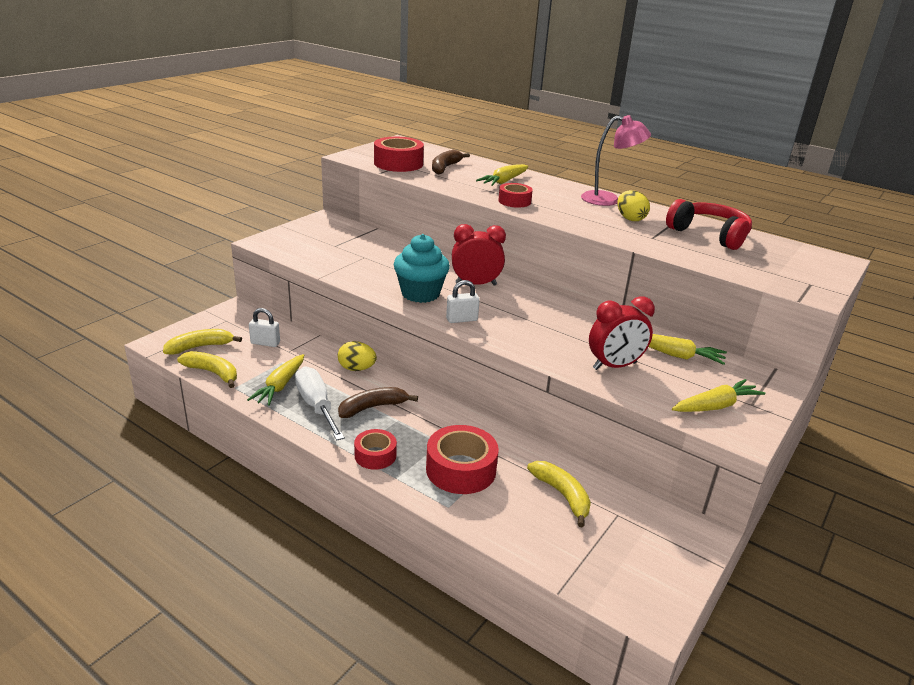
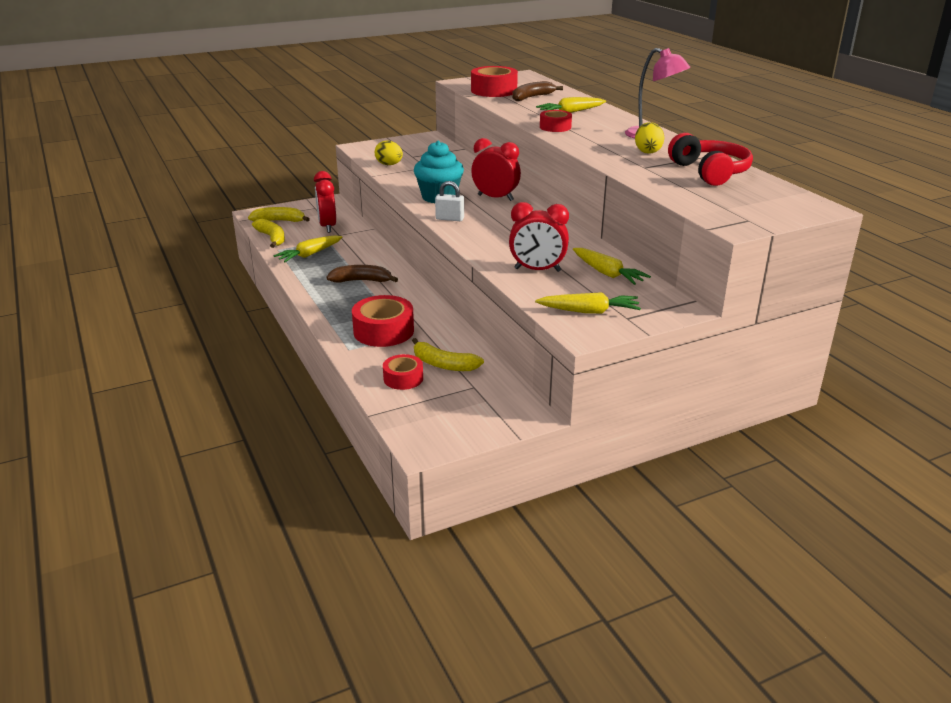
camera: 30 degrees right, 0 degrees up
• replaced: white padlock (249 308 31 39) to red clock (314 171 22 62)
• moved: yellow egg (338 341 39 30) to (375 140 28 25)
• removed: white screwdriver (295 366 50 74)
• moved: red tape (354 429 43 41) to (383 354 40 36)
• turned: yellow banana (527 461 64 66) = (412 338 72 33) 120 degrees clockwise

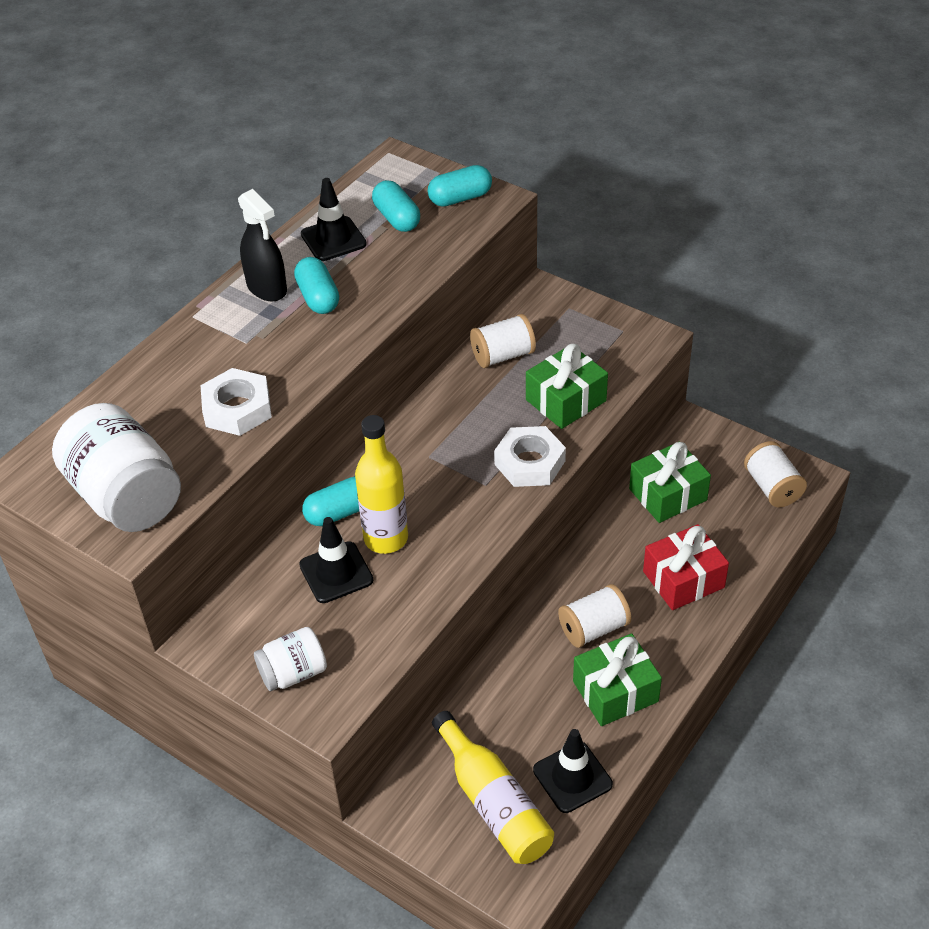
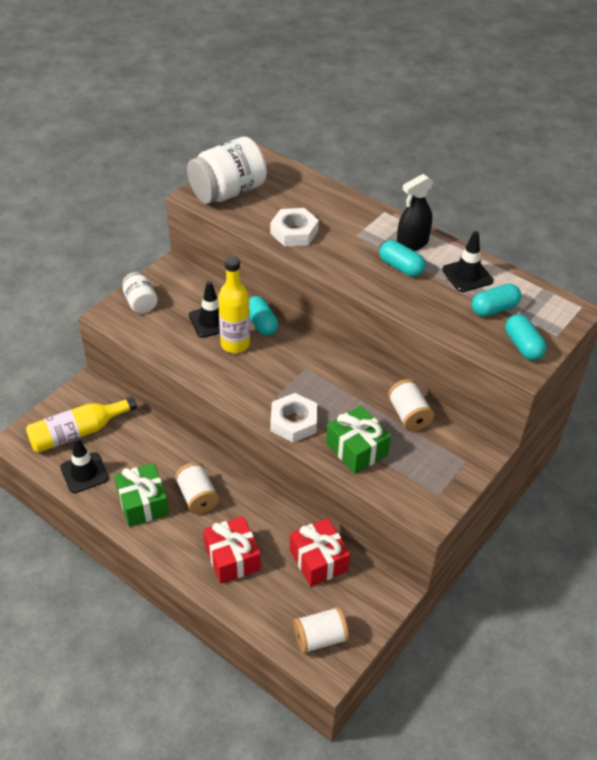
camera: 90 degrees right, 0 degrees up
• turned: turquoise capsule (294 257 45 57) = (379 240 47 37) 60 degrees clockwise
• recoloured: green gift (629 442 82 81) to red gift (290 518 60 69)

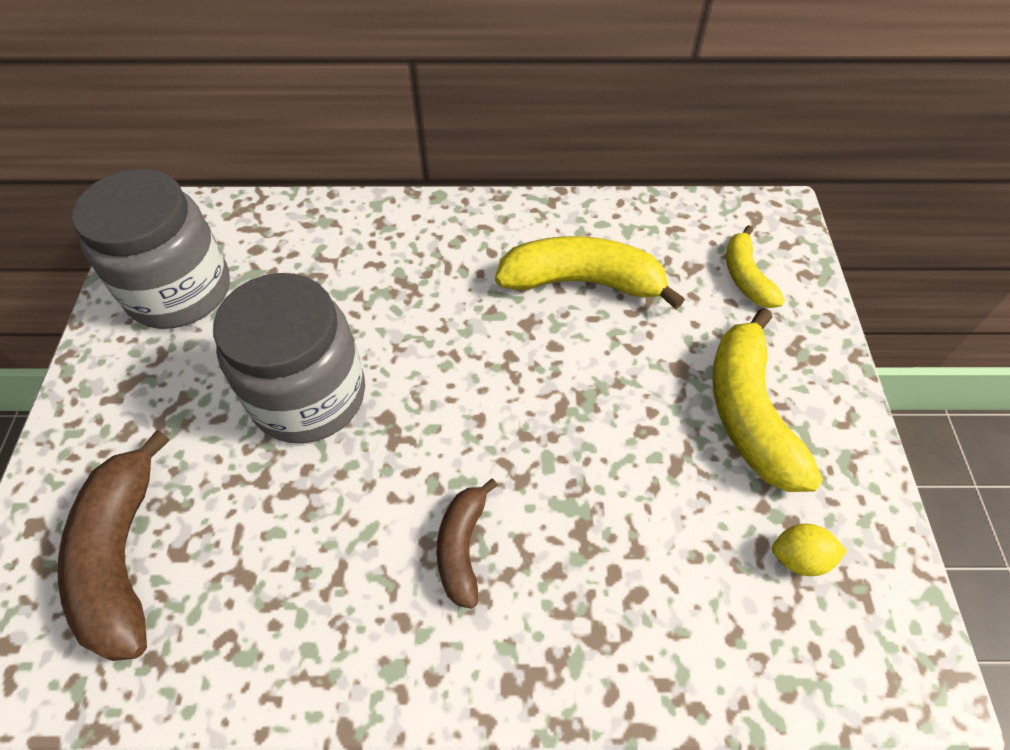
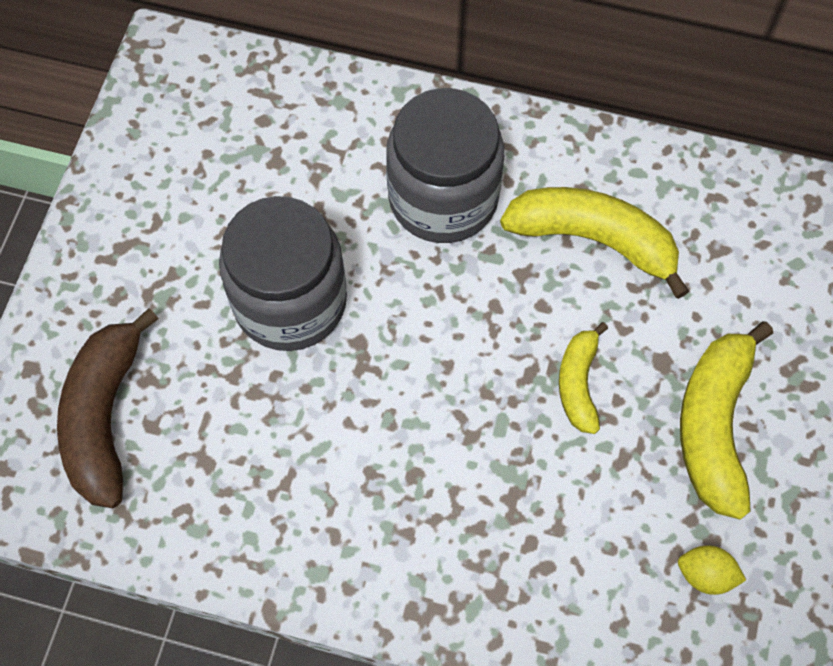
camera: 15 degrees right, 10 degrees up
• moved: grey jar (72 169 158 160) to (386 88 118 155)
• moved: yellow banana (726 225 59 83) to (559 322 49 112)
• removed: brown banana (436 478 62 131)

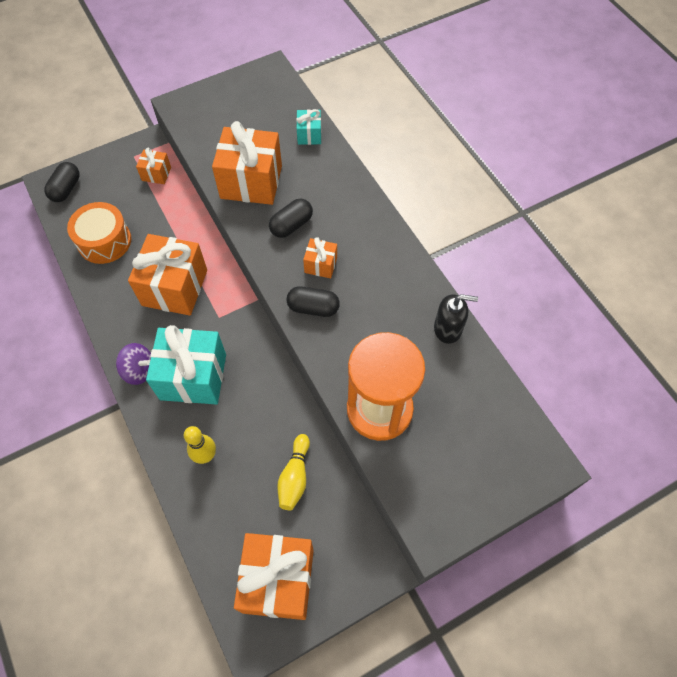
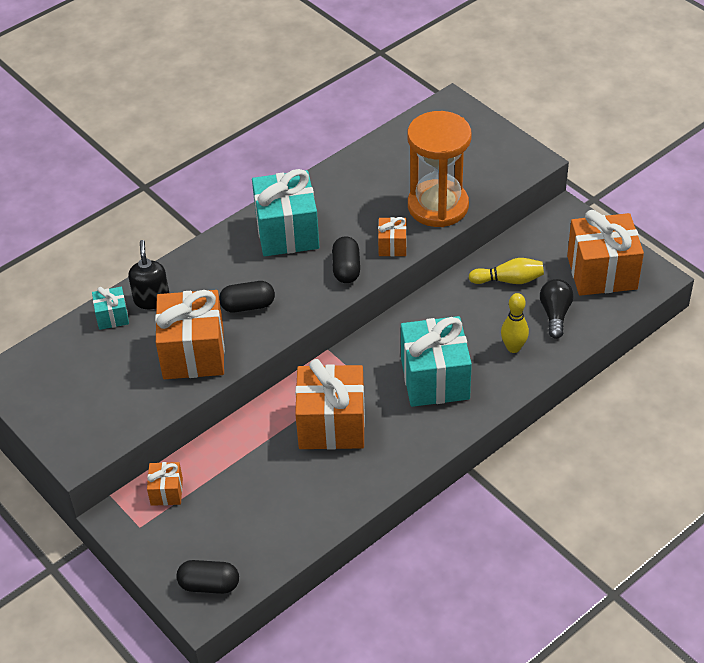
camera: 100 degrees left, 15 degrees down
• turned: black capsule (269 198 44 40) = (219 281 56 31) 45 degrees counterclockwise
• removed: orange drum (67 202 64 62)
• moved: orange gift (303 237 34 42) to (378 217 29 39)
• moved: black soap dispenser (434 294 44 50) to (128 240 41 69)
• removed: purple spinning top (116 343 35 42)
• added: turquoise gift (252 169 67 87)
• added: black light bulb (540 279 33 60)

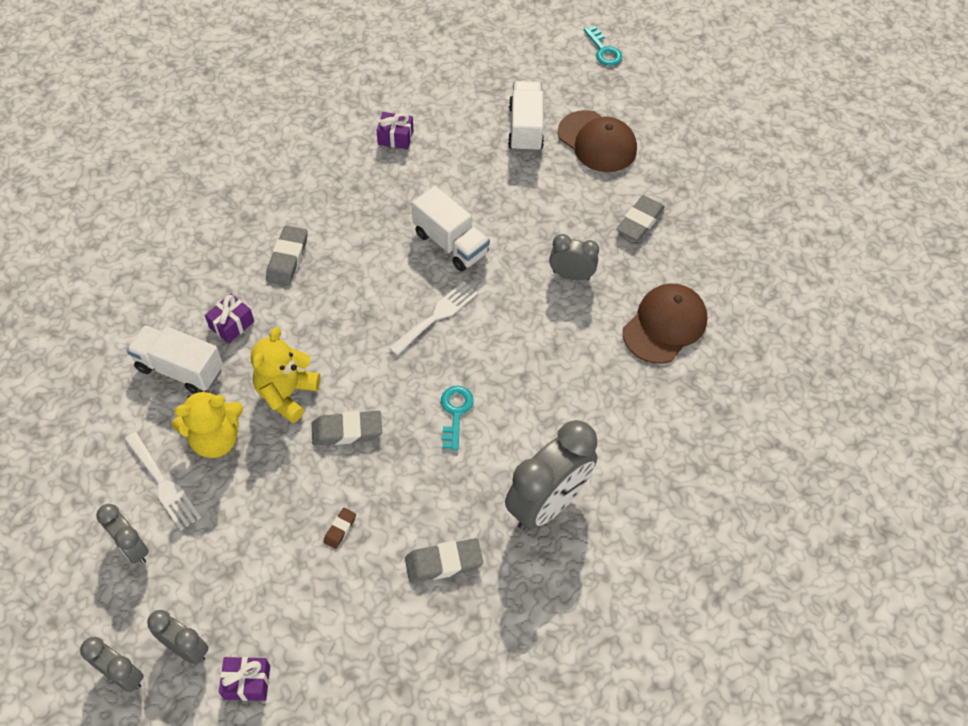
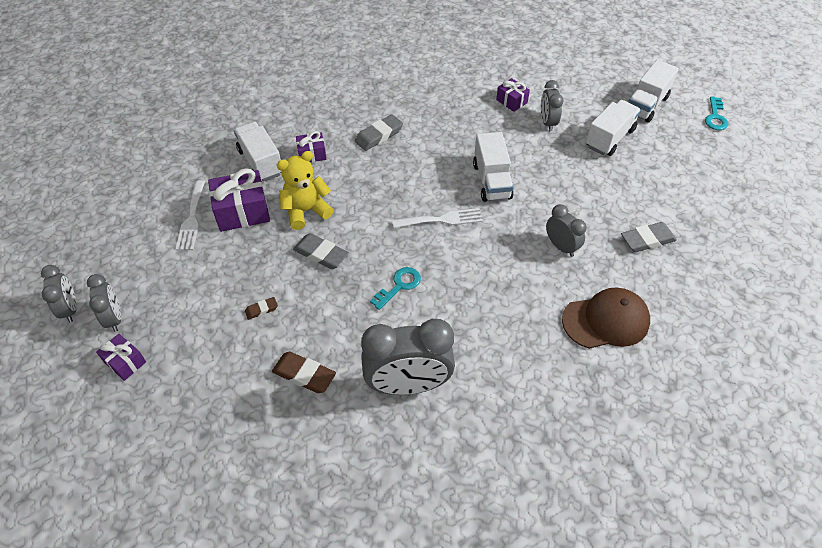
camera: 40 degrees right, 5 degrees down
• removed: brown cap (558 110 79 62)
• replaced: yellow teddy bear (172 389 71 69) to purple gift (208 168 62 64)
• moved: grey clock (96 504 53 60) to (541 80 23 51)
• recoloured: grey eraser (405 538 78 45) to brown eraser (272 352 64 41)
• added: white truck (628 60 51 62)

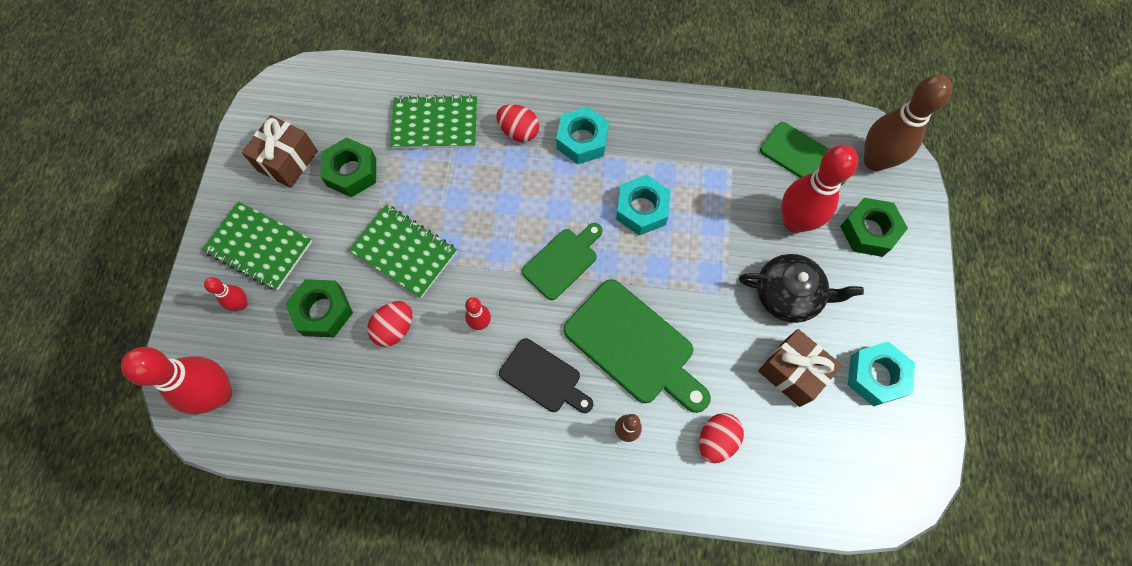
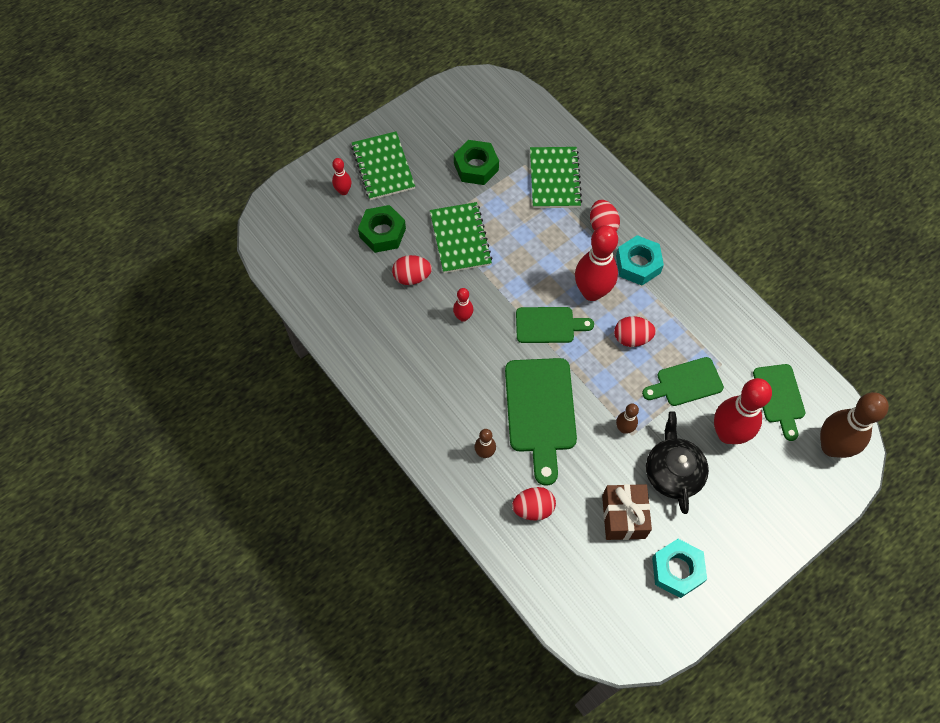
camera: 45 degrees right, 5 degrees down
• turned: green notebook (390 95 87 54) = (530 147 52 61) 45 degrees clockwise
• removed: brown gift (242 115 76 73)
• replaced: turquoise nut (616 175 55 61) to red egg (614 316 42 31)
• removed: green nut (840 198 68 59)
• turned: black teapot (739 254 125 69) = (646 411 63 103) 150 degrees counterclockwise
• removed: black cutting board (499 338 94 75)
• moved: red bowling pin (121 347 111 67) to (575 225 43 76)
• added: green cutting board (642 357 82 49)
• added: brown bowling pin (616 403 23 31)

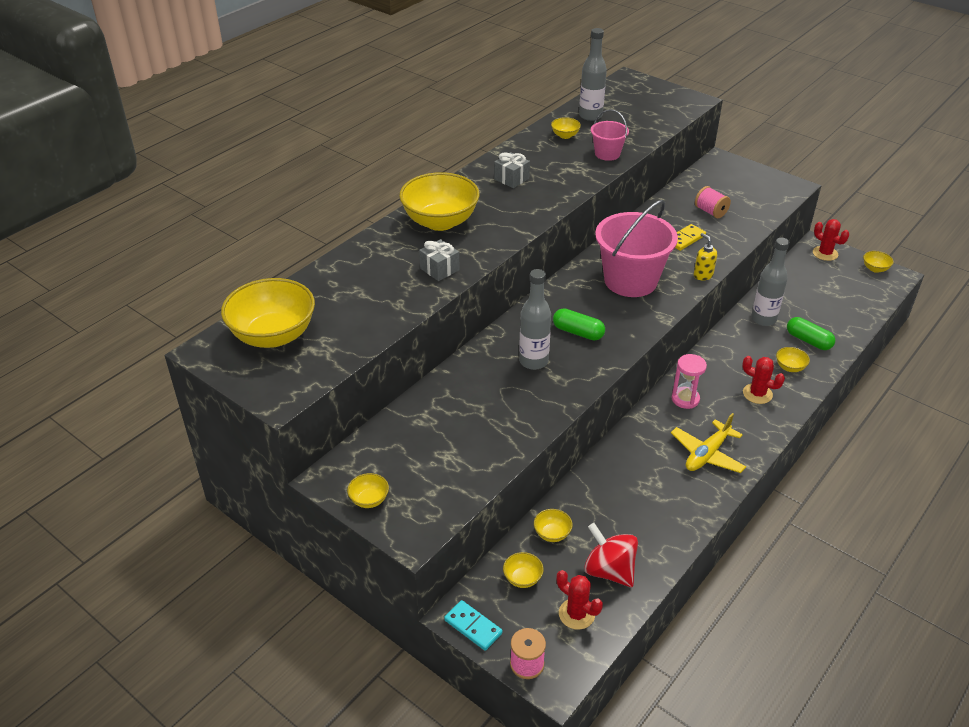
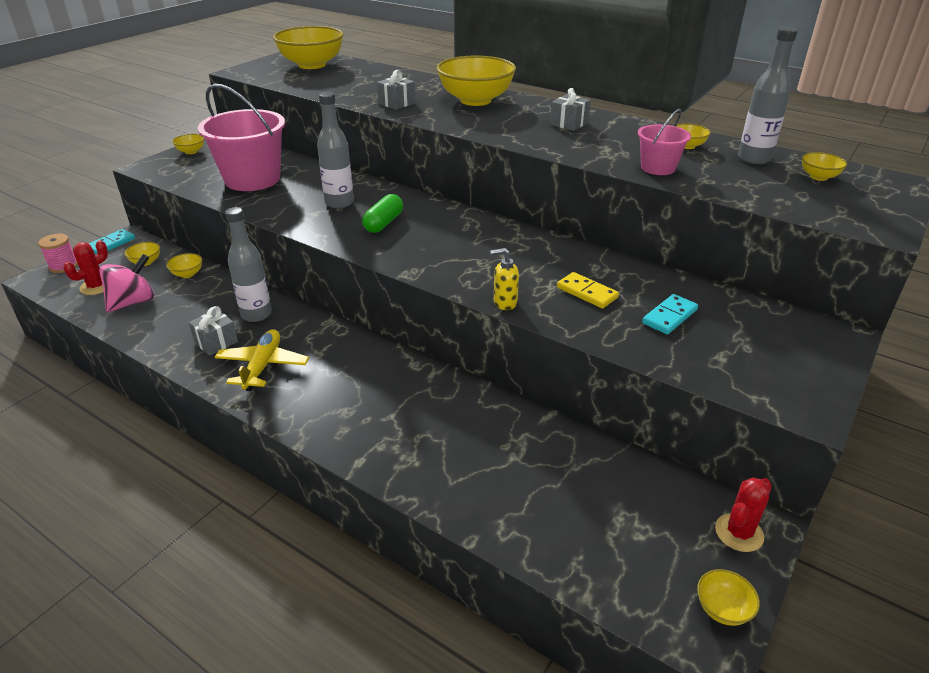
camera: 85 degrees right, 5 degrees down
• replaced: pink spool (695 186 36 32) to turquoise domino (642 294 56 40)
• moved: pink bucket (595 200 83 97) to (198 84 87 107)
• turned: yellow soap dispenser (694 233 23 47) = (490 248 29 62) 150 degrees counterclockwise
• moved: grey bottle (751 238 39 88) to (225 207 47 115)
• removed: green capsule (787 317 48 33)
• moved: yellow bowl (776 347 34 25) to (802 152 45 29)
• removed: pink hourglass (672 354 35 55)
• removed: red cactus (742 356 43 48)
• turned: yellow plane (671 413 75 60) = (215 329 94 62) 60 degrees clockwise
• recoloured: red spinning top (584 523 54 64) to pink spinning top (99 254 55 58)
• added: grey gift (189 306 49 50)

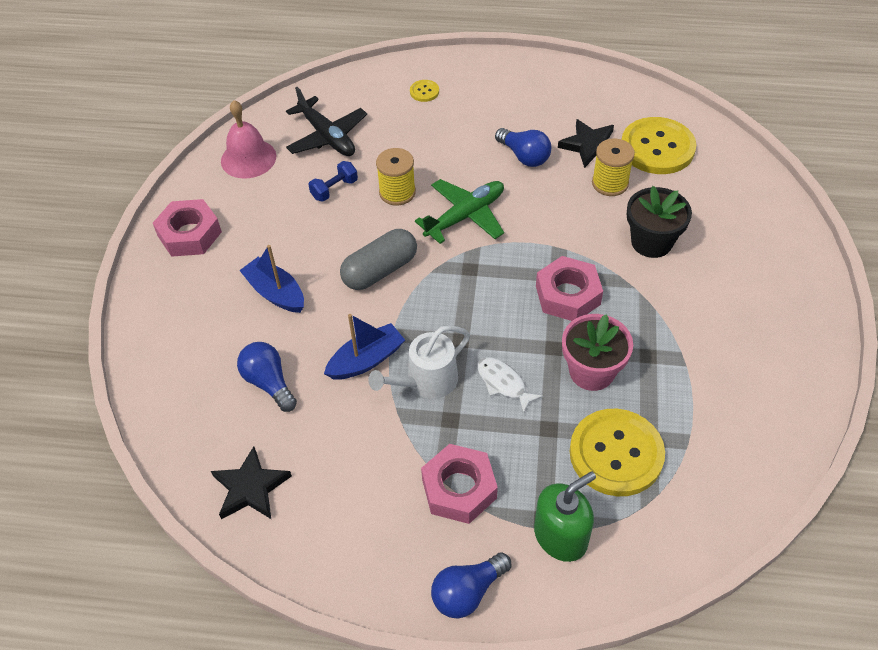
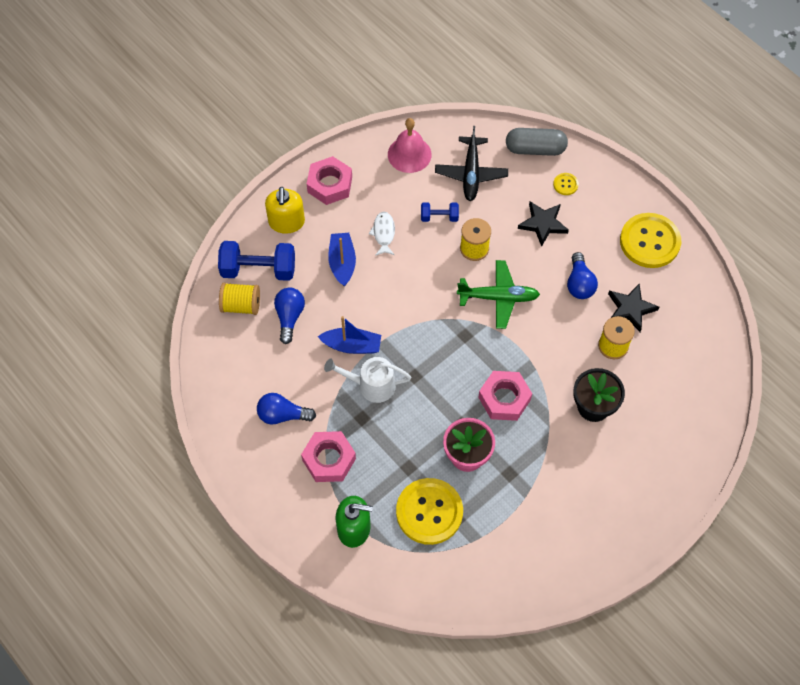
camera: 40 degrees right, 10 degrees up
• moved: yellow button (621 117 75 57) to (620 213 61 55)
• moved: grey capsule (340 229 77 61) to (506 128 62 28)
• moved: white fish (477 357 66 57) to (369 212 26 44)
• moved: black star (211 446 81 73) to (518 201 51 46)
• moved: blue light bulb (431 552 81 66) to (257 393 59 32)
• added: yellow soap dispenser (265 187 40 47)
• added: blue dumbbell (218 241 77 40)
• added: yellow spool (219 283 41 32)

